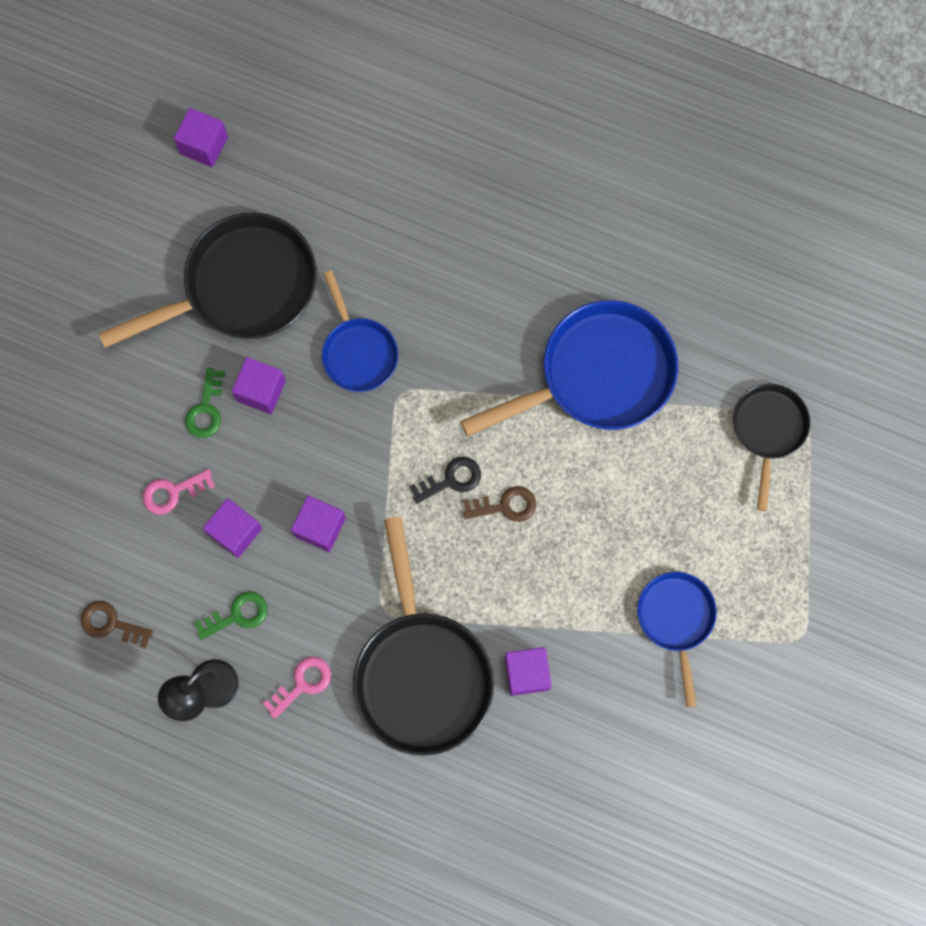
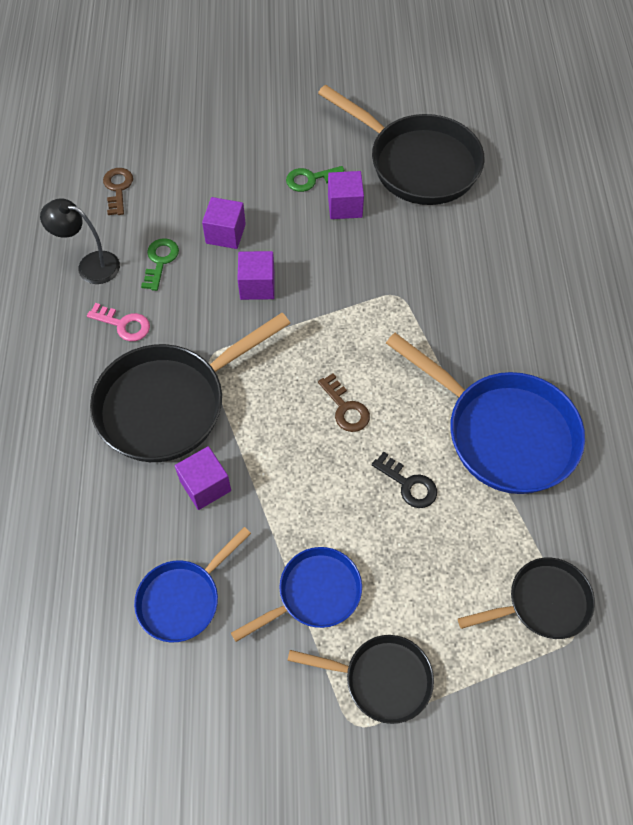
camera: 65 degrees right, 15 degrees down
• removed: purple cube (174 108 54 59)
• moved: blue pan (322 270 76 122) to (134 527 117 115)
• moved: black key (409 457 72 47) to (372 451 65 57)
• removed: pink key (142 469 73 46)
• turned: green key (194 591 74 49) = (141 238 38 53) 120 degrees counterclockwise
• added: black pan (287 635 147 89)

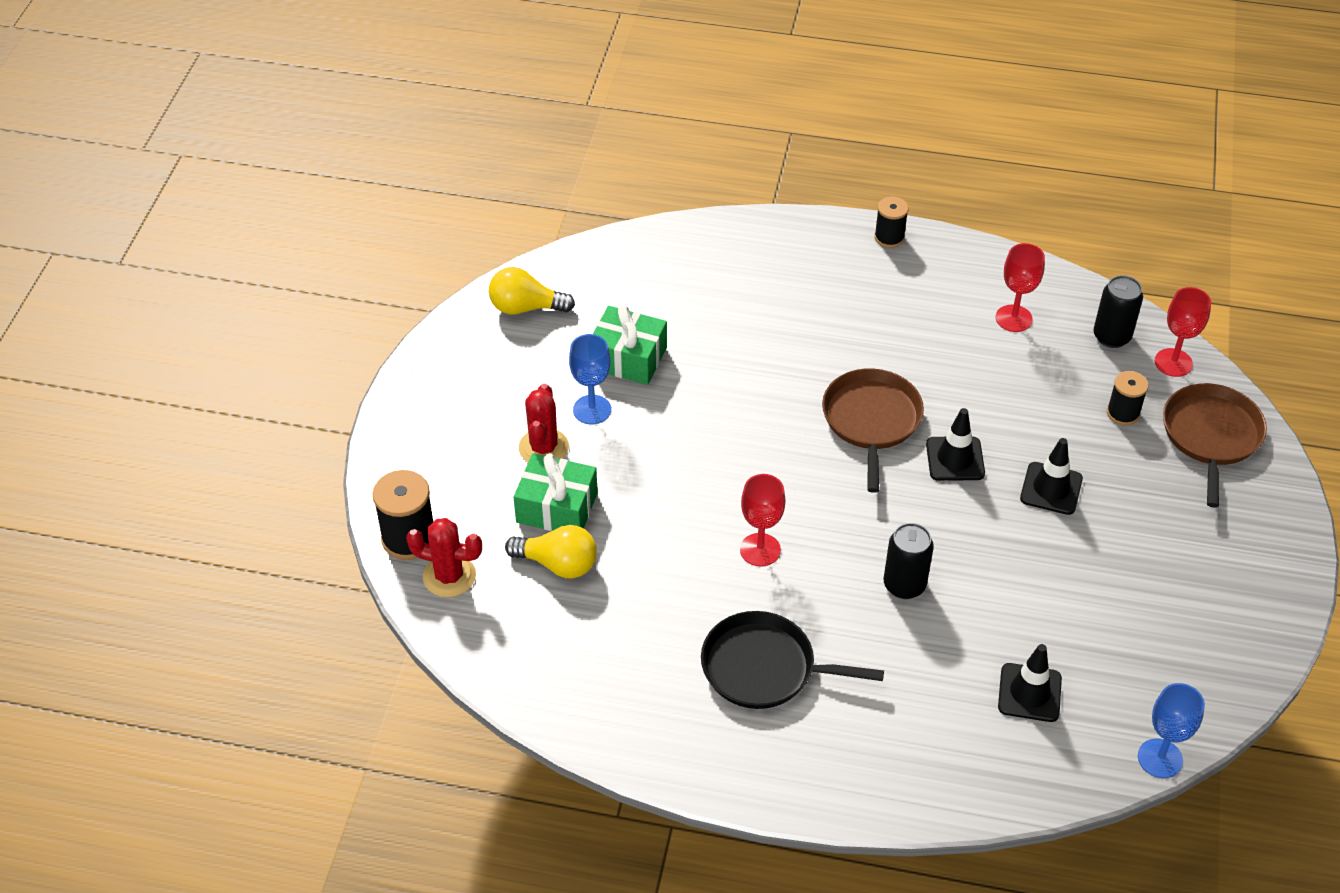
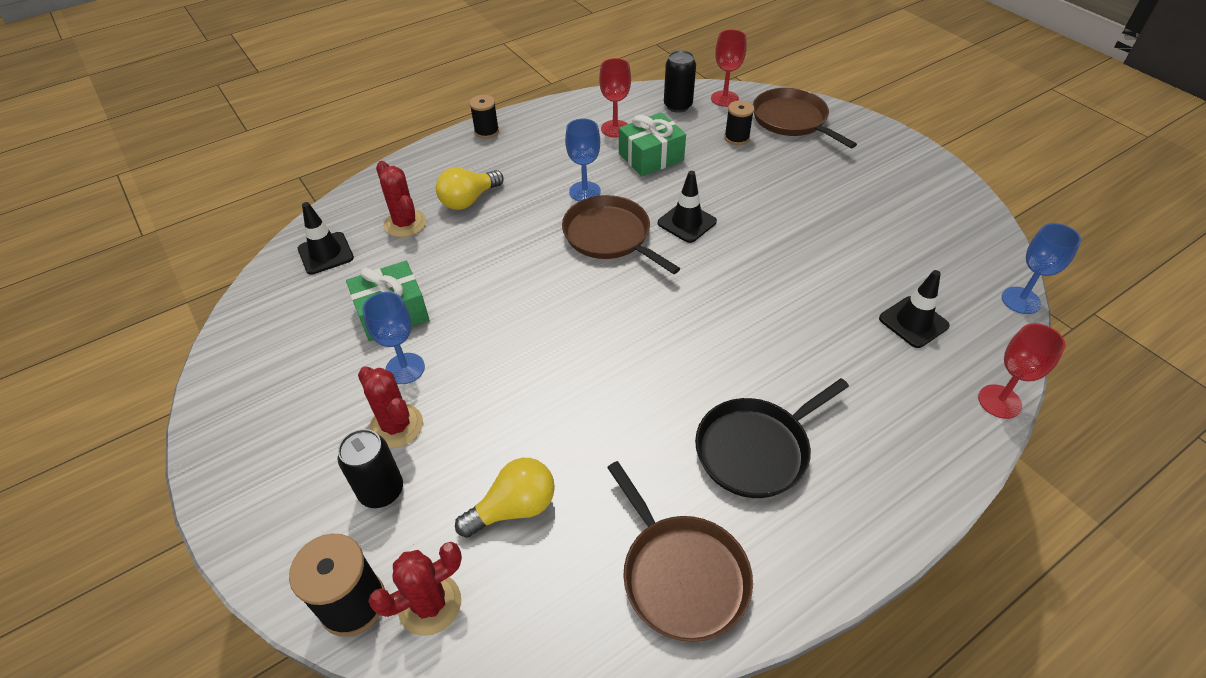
camera: 45 degrees left, 0 degrees up
• moved: yellow light bulb (489 267 86 47) to (436 167 68 43)
• moved: black traffic cone (1020 438 63 77) to (298 202 56 73)
• moved: green gift (514 453 84 78) to (619 112 67 64)
• moved: red goblet (740 474 45 93) to (978 323 88 96)
• moved: black can (883 523 51 76) to (338 429 65 79)
• added: blue goblet (565 119 36 82)
• added: red cactus (376 161 50 76)
• added: brown pan (607 461 146 181)

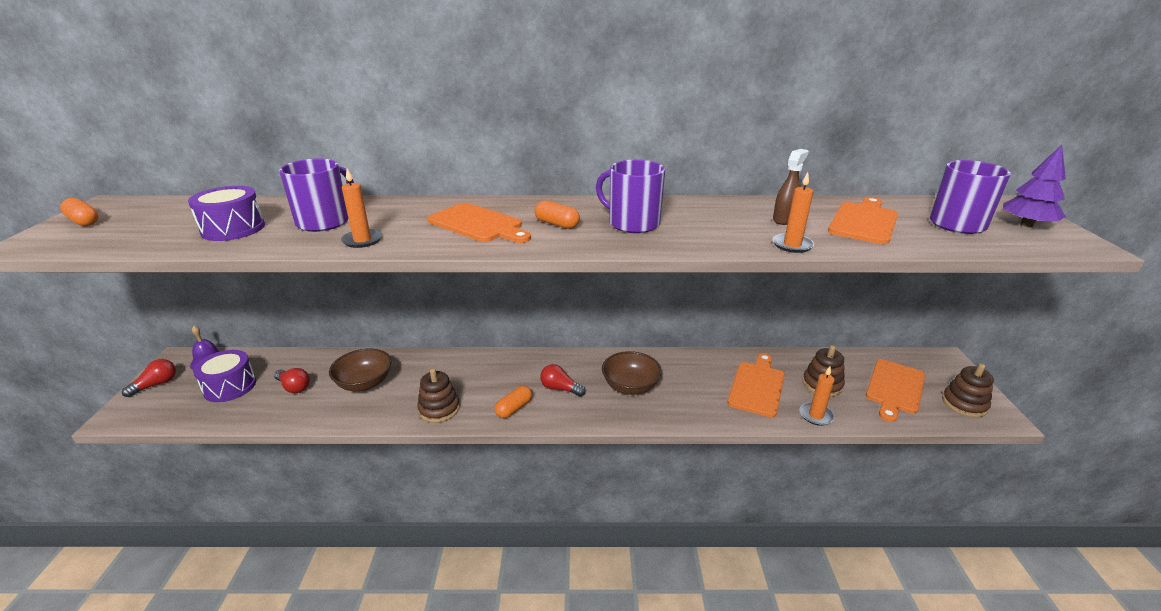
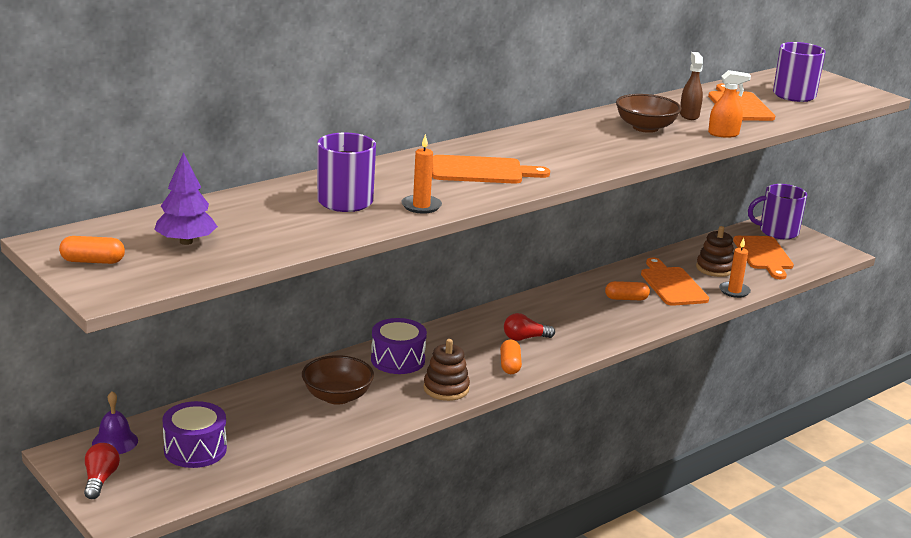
camera: 40 degrees left, 5 degrees down
• moved: purple tree (1003 145 63 82) to (154 152 64 93)
• moved: purple mug (596 160 69 73) to (748 184 59 55)
• replaced: orange candle (772 172 42 81) to orange spray bottle (708 70 43 68)
• moved: purple drum (188 186 77 55) to (371 318 56 56)
• moved: orange capsule (535 200 45 29) to (605 281 45 19)
• moved: brown bowl (602 351 60 44) to (616 94 65 39)
• removed: brown stacking toy (942 364 52 54)
• removed: red light bulb (274 368 36 25)

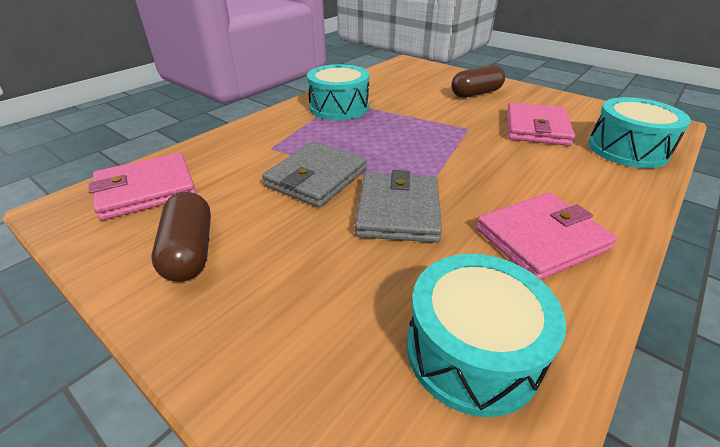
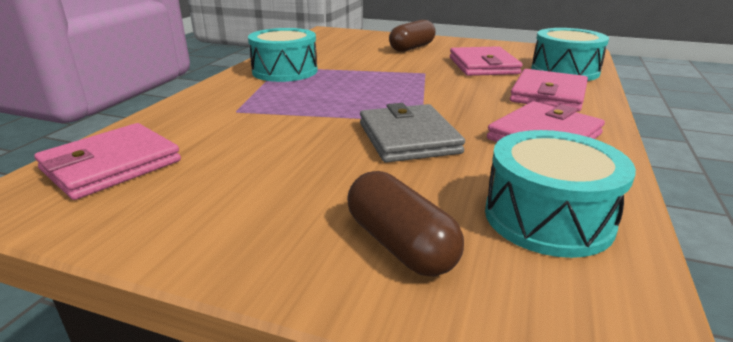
camera: 20 degrees left, 10 degrees down
• removed: grey wallet (262 141 105 67)
• moved: brown capsule (152 192 59 90) to (347 171 117 105)
• added: pink wallet (510 69 78 43)

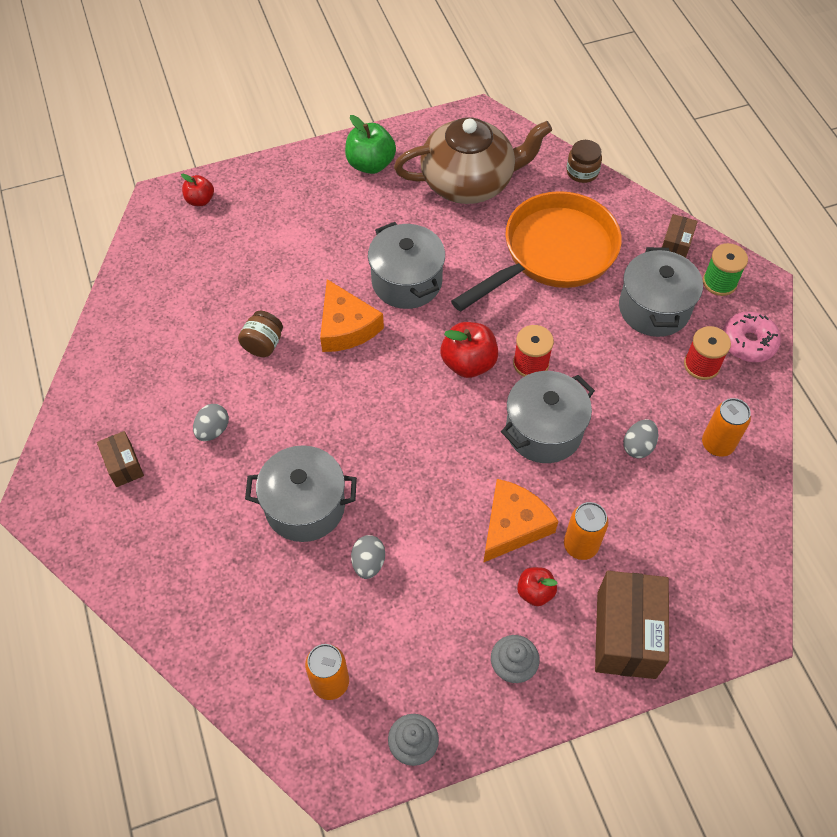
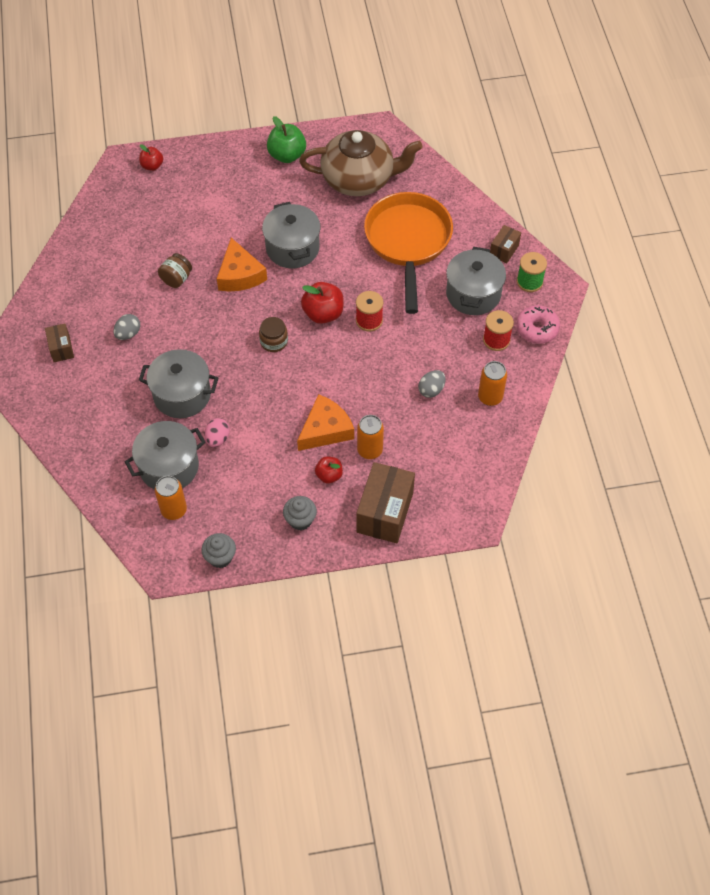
camera: 10 degrees right, 0 degrees up
• moved: brown jar (566 140 36 43) to (259 317 29 35)
• turned: orange pan (451 191 171 121) = (364 192 89 122) 60 degrees counterclockwise
• moved: grey pot (501 371 94 92) to (125 421 81 69)
• recoloured: grey egg (351 535 34 44) to pink egg (205 418 25 29)

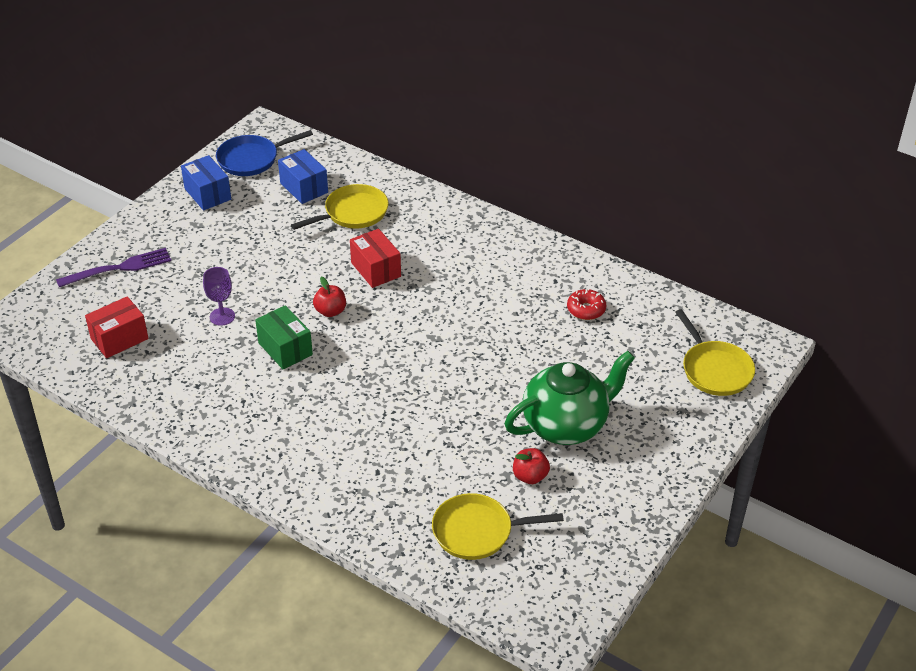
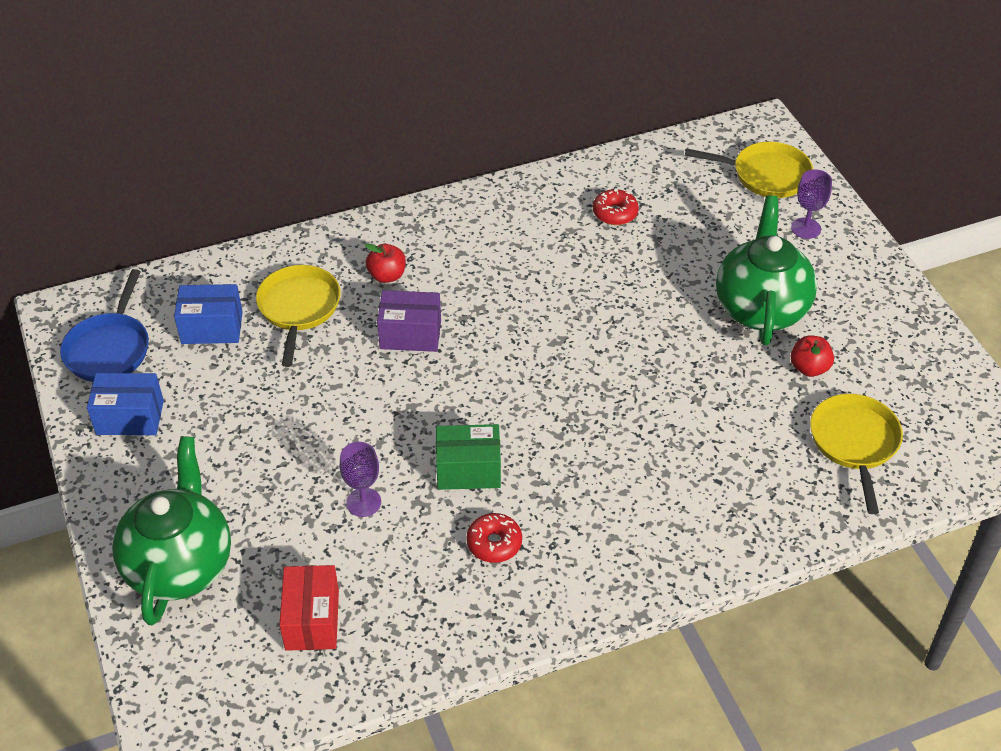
camera: 55 degrees left, 5 degrees up
• recoloured: red box (350 229 51 59) to purple box (377 290 64 62)
• replaced: purple fork (56 248 115 39) to green teapot (112 436 119 189)
• moved: red apple (313 277 33 40) to (365 244 41 39)
• turned: yellow pan (432 493 132 67) = (810 394 93 120) 150 degrees clockwise
• added: purple goblet (791 169 41 70)
• added: red donut (467 513 55 50)

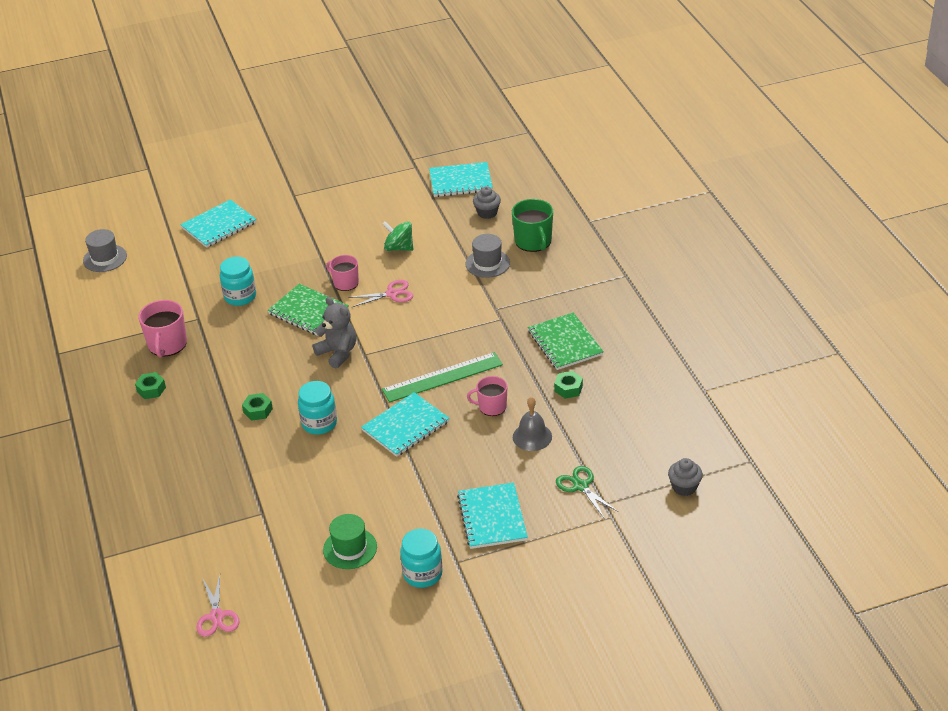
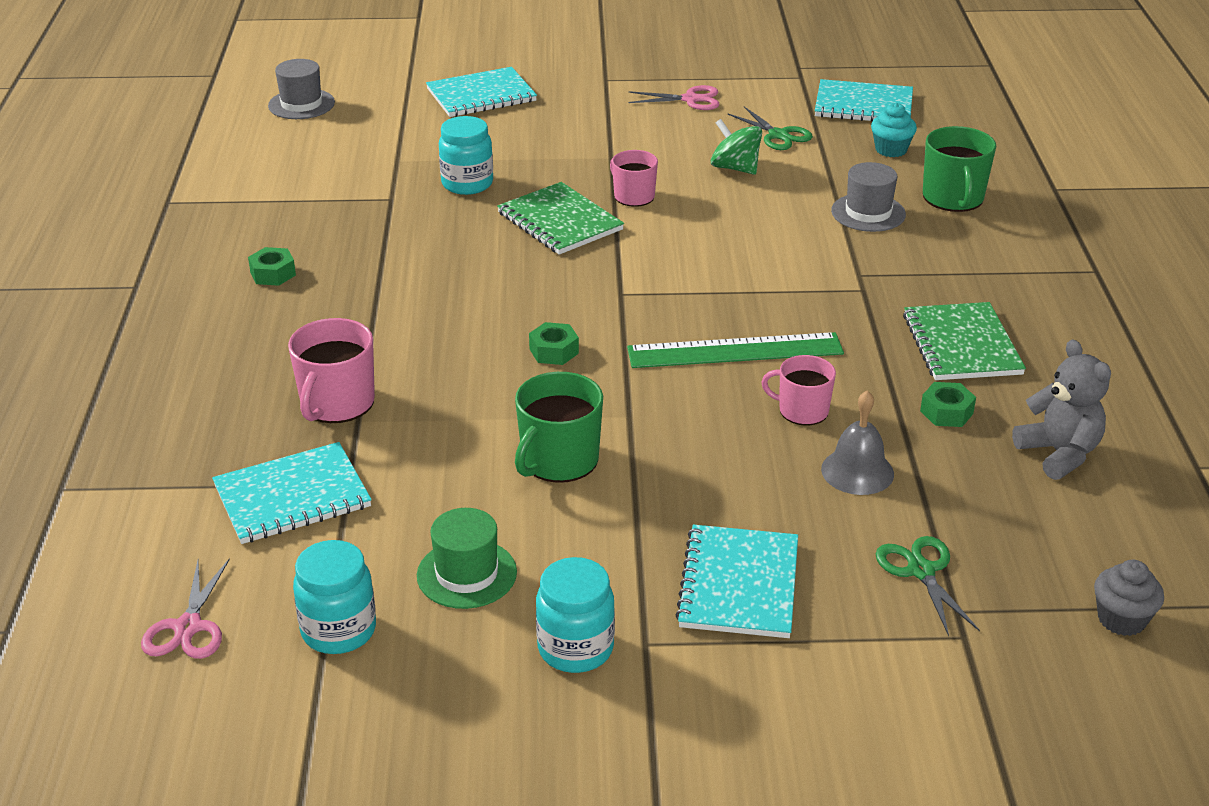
camera: 15 degrees right, 5 degrees down
• recoloured: grey cupcake (473 186 28 33) to turquoise cupcake (871 103 46 54)
• moved: pink scissors (348 280 65 27) to (628 85 91 25)
• moved: grey teddy bear (312 297 44 72) to (1012 340 99 140)
• moved: pink mug (138 300 49 57) to (288 318 87 105)
• moved: turquoise jar (298 381 39 54) to (293 540 83 114)
• moved: turquoise notebook (361 392 89 65) to (212 442 160 102)
• moved: green nut (242 393 31 28) to (529 322 50 43)
• added: green scissors (727 107 86 43)
• added: green mug (515 372 88 111)

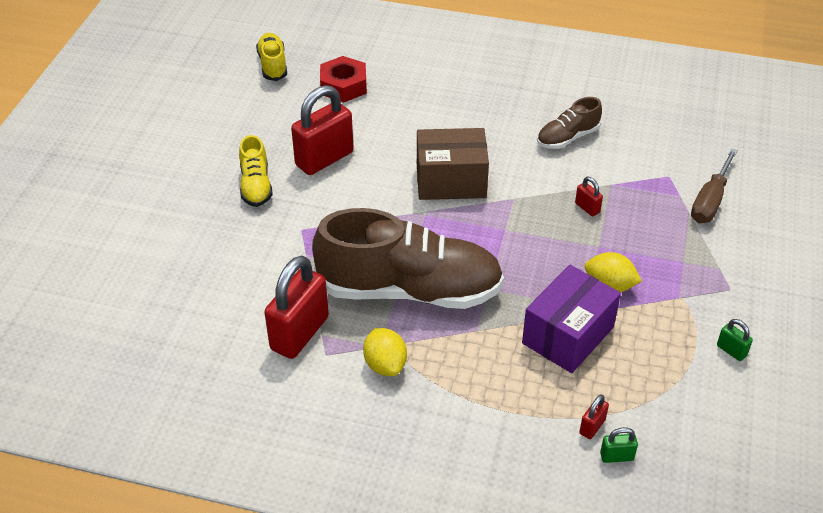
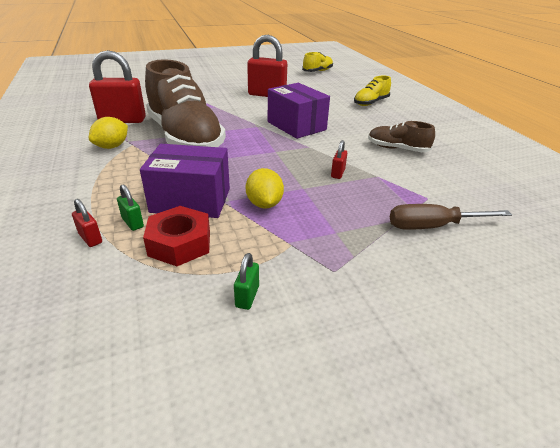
camera: 55 degrees right, 10 degrees down
• moved: red nut (320 56 47 46) to (143 206 67 60)
• recoloured: brown box (417 128 72 72) to purple box (268 83 62 56)
• moved: yellow shoe (239 135 34 72) to (354 76 37 30)
• turned: red padlock (579 394 30 45) = (72 199 30 48) 45 degrees clockwise
• moved: green padlock (600 427 38 36) to (117 184 27 47)

